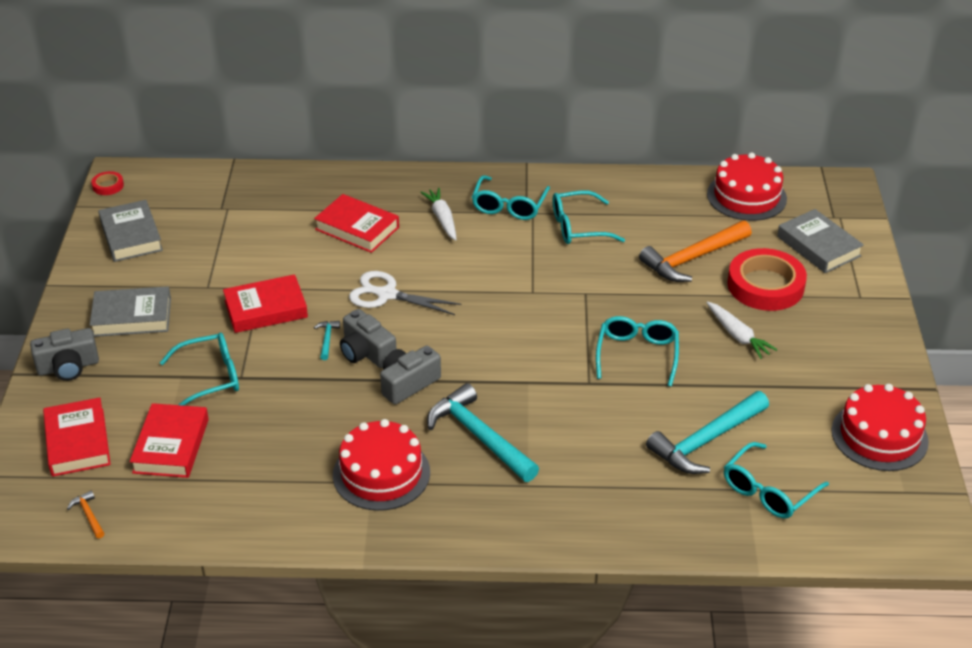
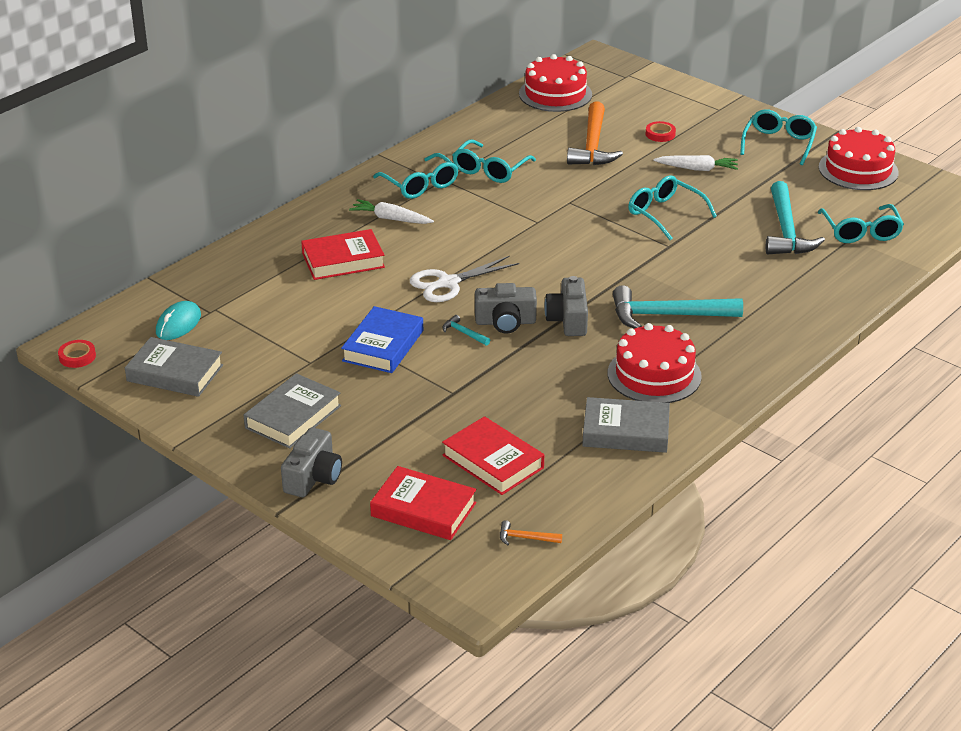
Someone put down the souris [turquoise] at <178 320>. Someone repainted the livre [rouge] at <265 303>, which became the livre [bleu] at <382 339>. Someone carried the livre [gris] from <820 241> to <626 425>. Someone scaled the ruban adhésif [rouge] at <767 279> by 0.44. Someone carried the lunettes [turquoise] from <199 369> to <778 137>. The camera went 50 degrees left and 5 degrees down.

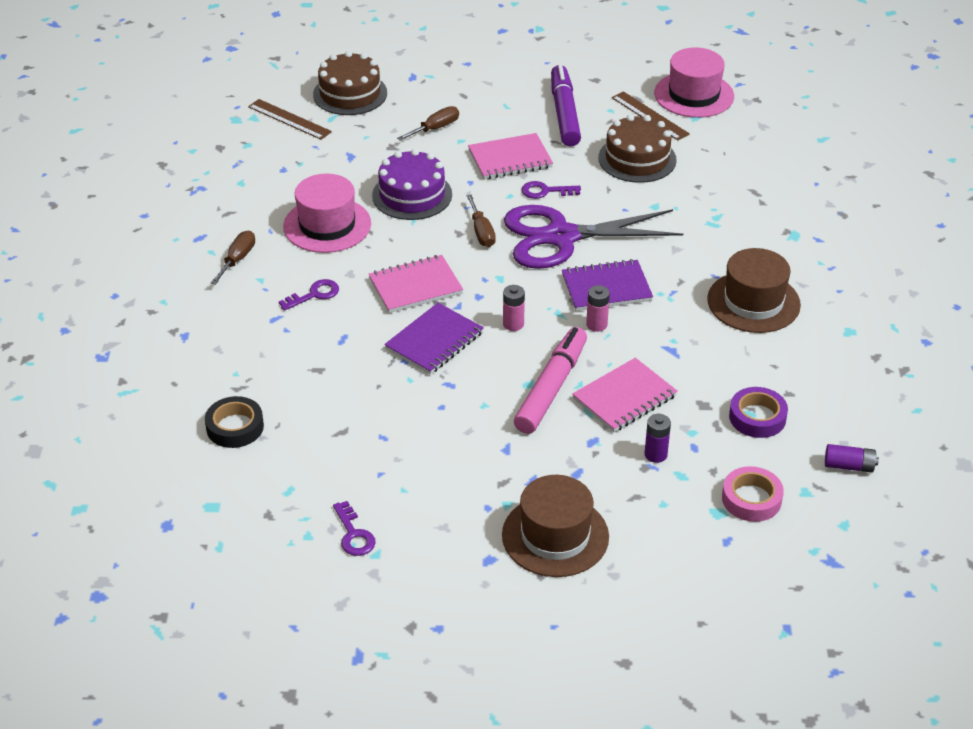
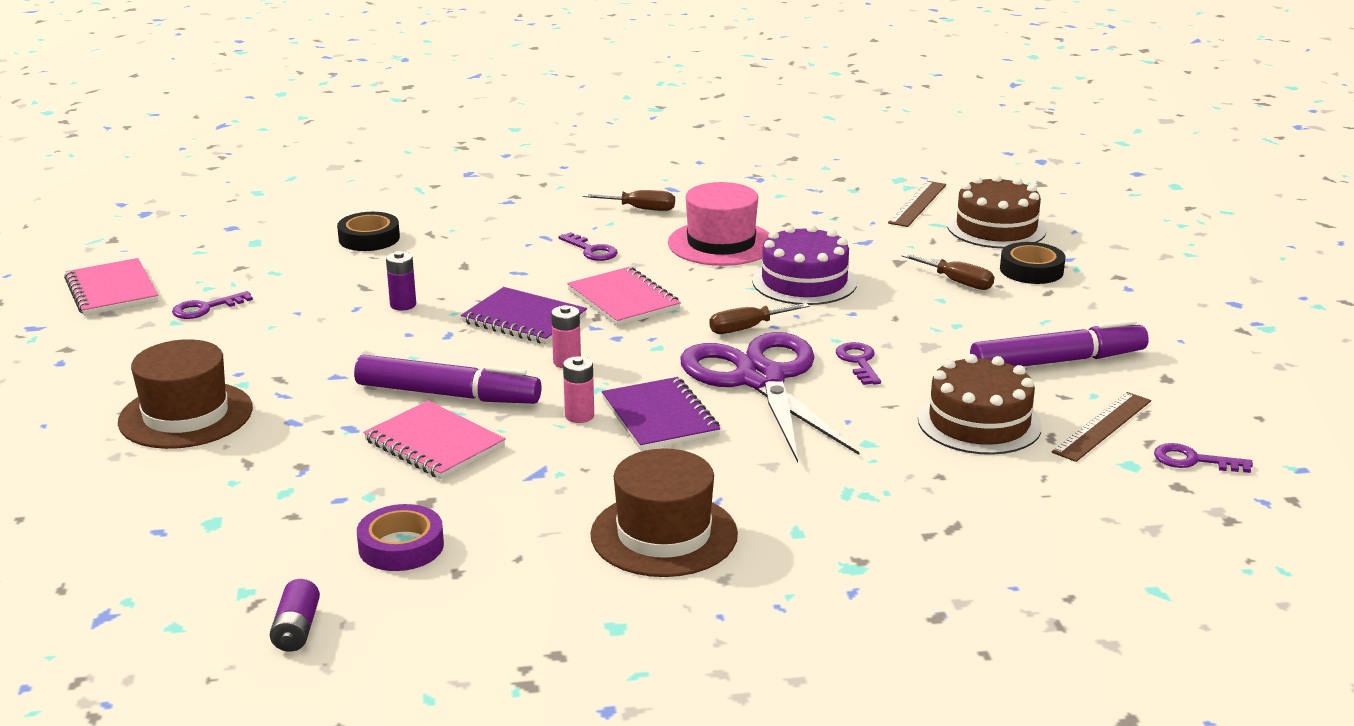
Someone carried the carnet [rose] from <510 156> to <111 287>. Someone repainted the feutre [rose] at <550 380>, which became the feutre [violet] at <448 379>. Someone carried the pile [violet] from <658 438> to <401 281>. Someone put down the ruban adhésif [noir] at <1033 263>. Someone swapped the chapeau [rose] at <694 82> for the clé [violet] at <1203 458>. Someone took away the ruban adhésif [rose] at <753 494>. The camera went 80 degrees right and 15 degrees down.

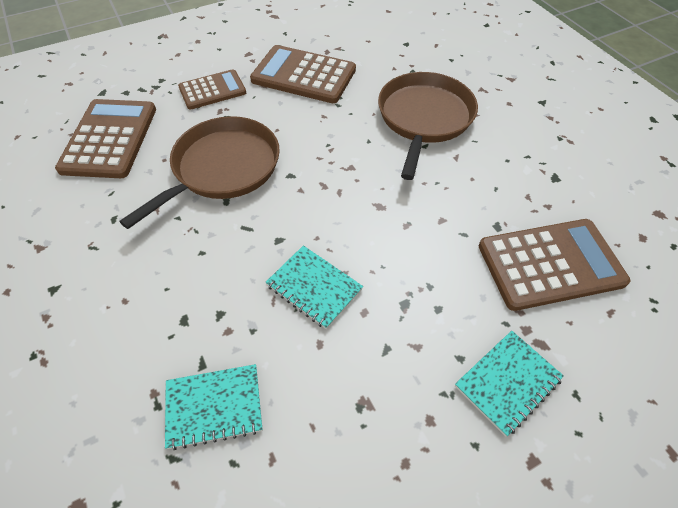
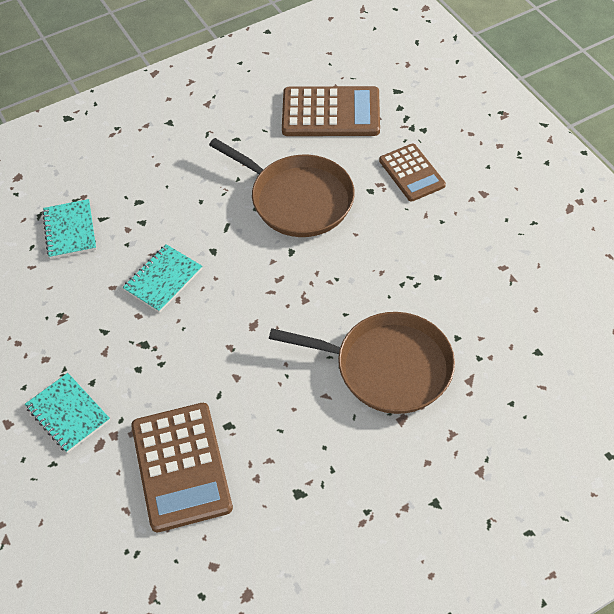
Someone took away the calculatrice [marron] at <303 74>. The camera went 90 degrees right and 0 degrees up.

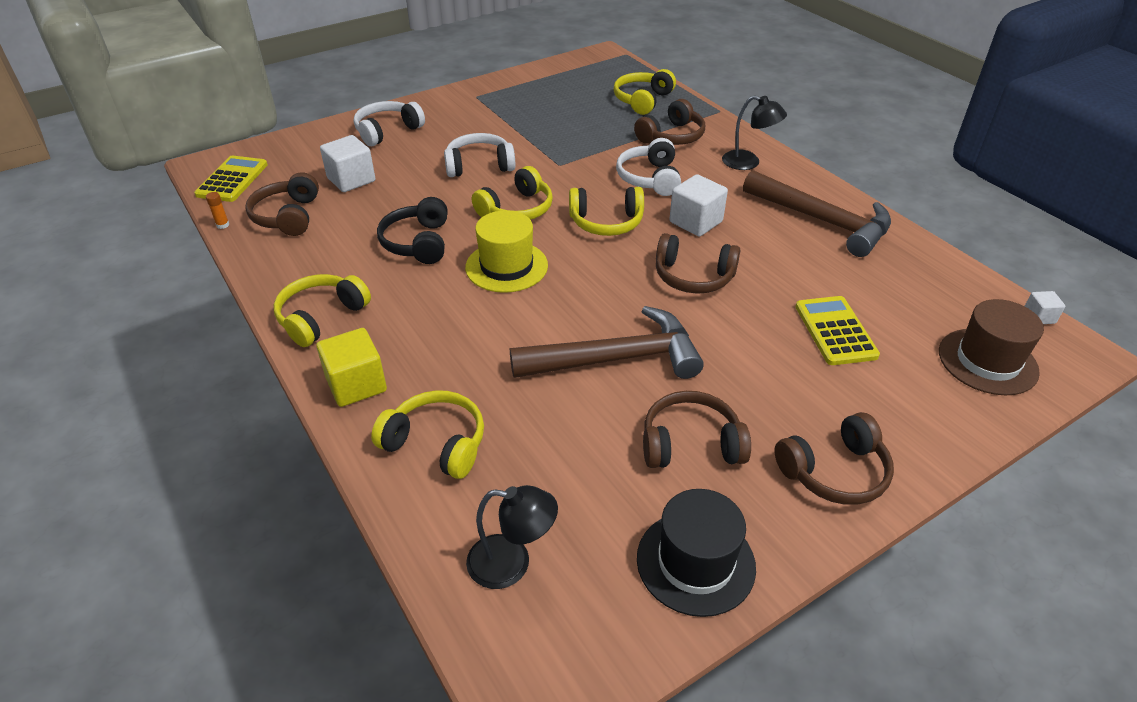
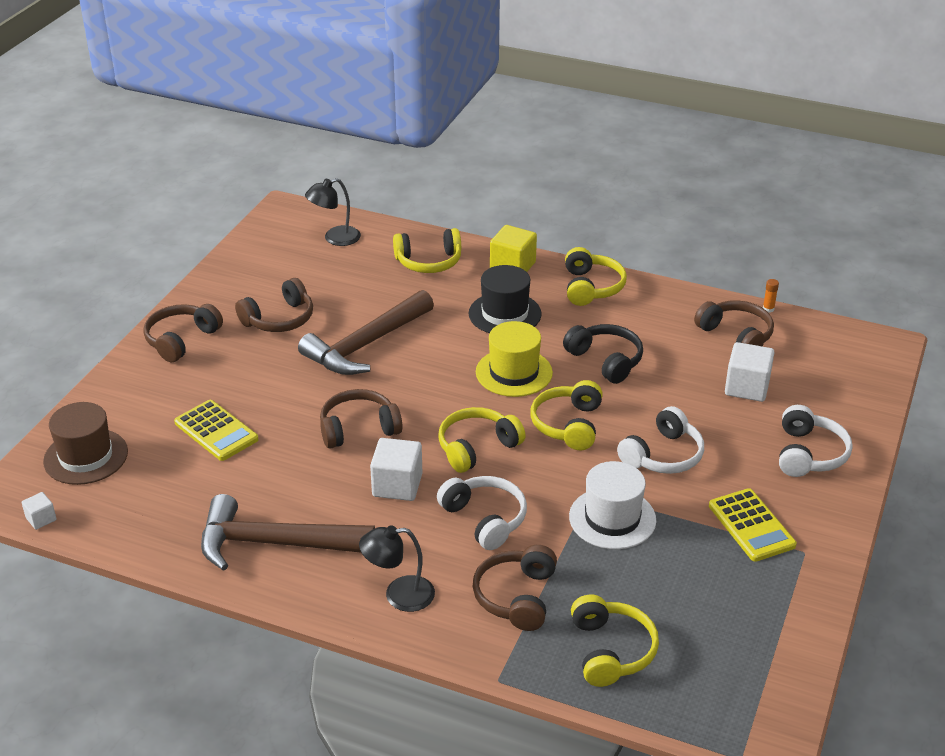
Someone carried the chapeau [noir] from <696 553> to <505 299>. Someone put down the chapeau [blanc] at <612 505>. Someone carried the calculatrice [jaune] from <231 179> to <753 525>. The camera went 145 degrees right and 5 degrees down.

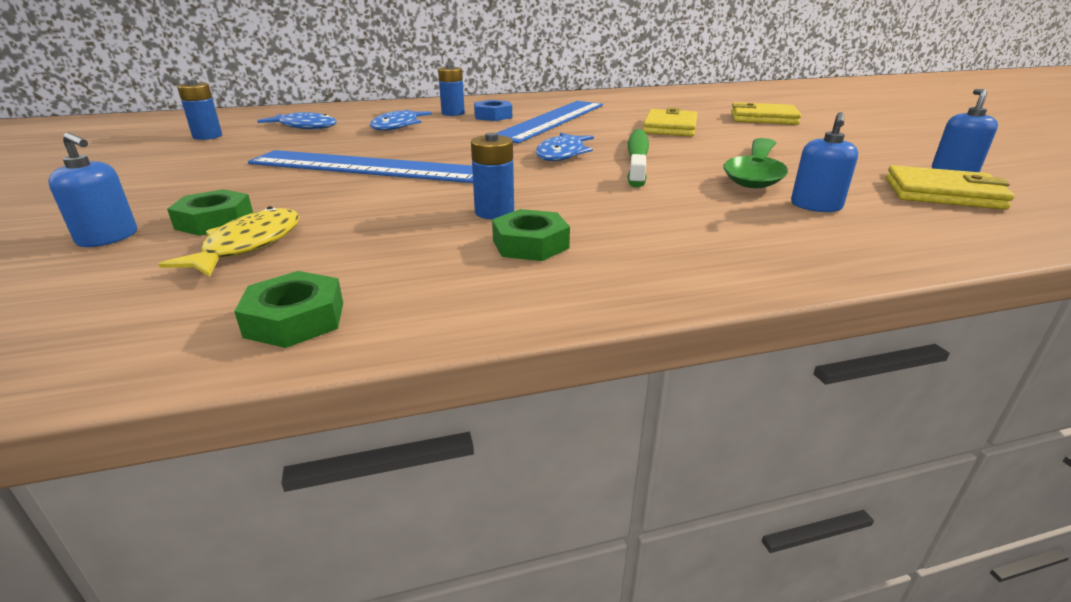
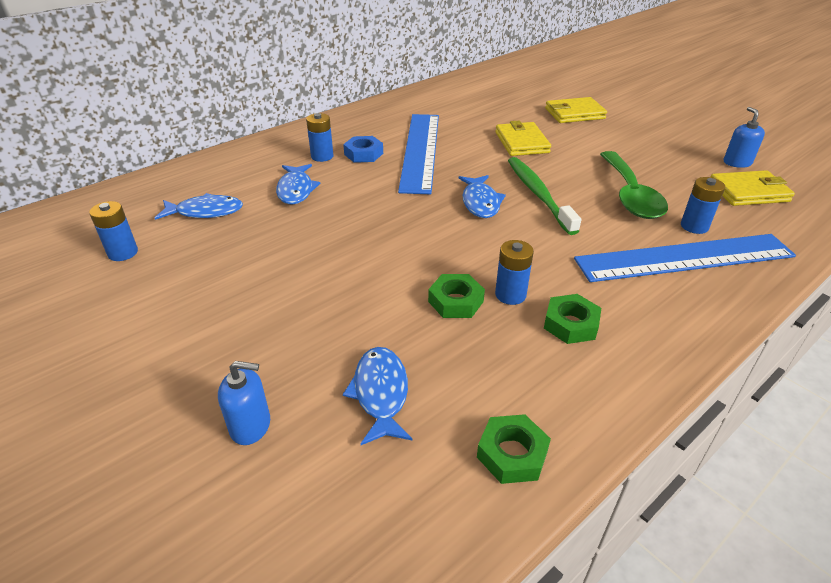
Someone repainted the poisson [jaune] at <228 241>, which became the poisson [bleu] at <377 396>. Someone carried the écrou [vert] from <210 212> to <456 296>. Someone carried the règle [bleu] from <360 166> to <685 258>. Someone swapped the distributeur de savon [bleu] at <824 162> for the pile [bleu] at <703 205>. The camera went 25 degrees left and 10 degrees up.

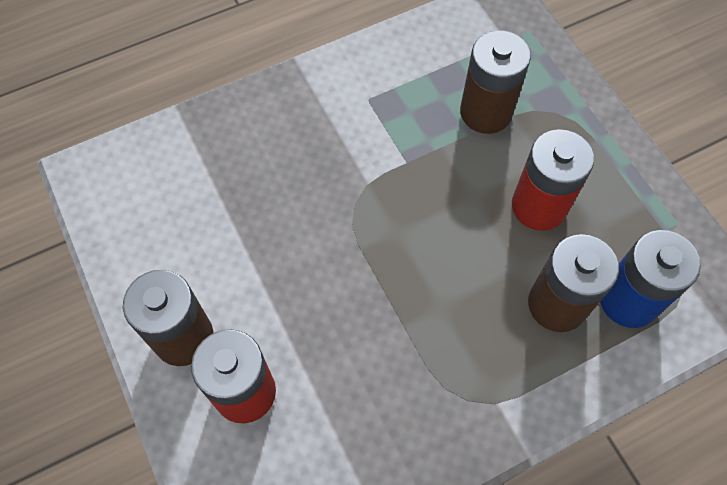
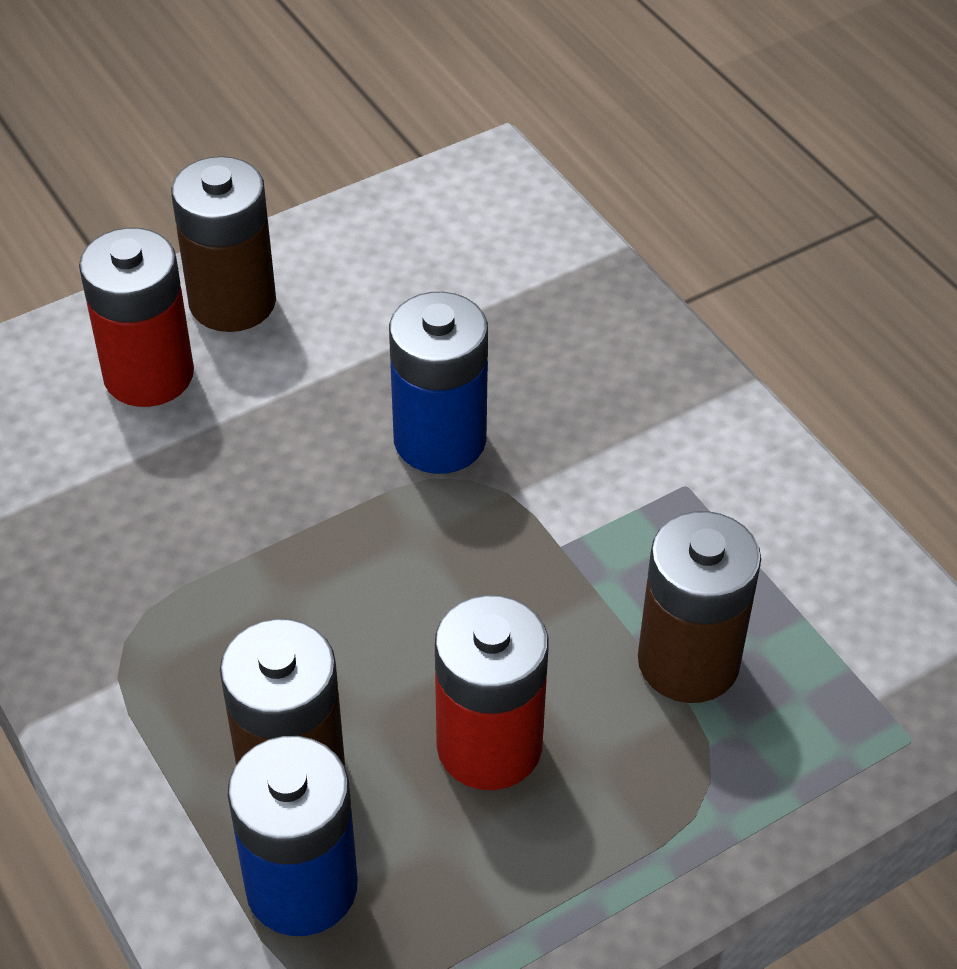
Someone put down the pile [bleu] at <438 383>. The camera went 85 degrees right and 15 degrees down.

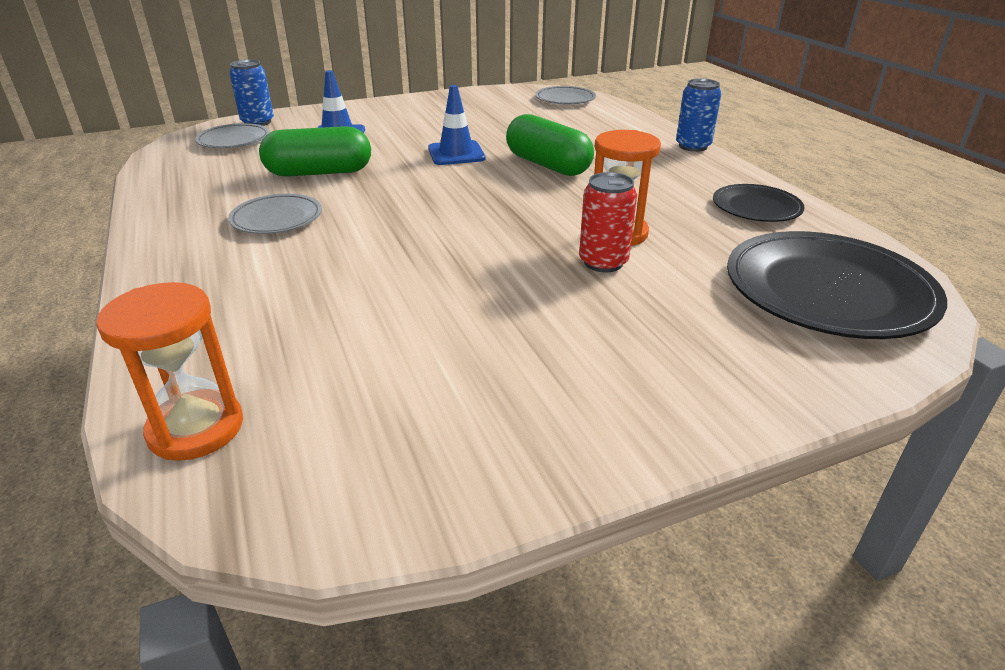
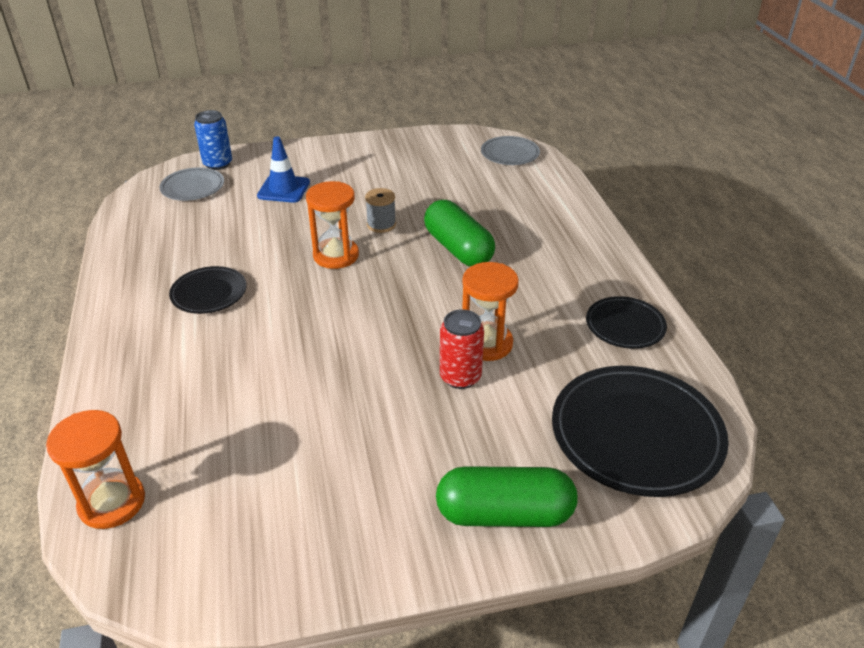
Someone repainted the assiette [gris] at <275 214>, which became the assiette [noir] at <208 290>. Someone put down the sablier [orange] at <332 225>. Someone swapped the cône de chantier [bleu] at <457 125> for the bobine [gris] at <380 210>. Someone carried the gélule [vert] from <315 151> to <507 496>. Someone took away the canette [bleu] at <699 115>. The camera went 10 degrees right and 5 degrees up.

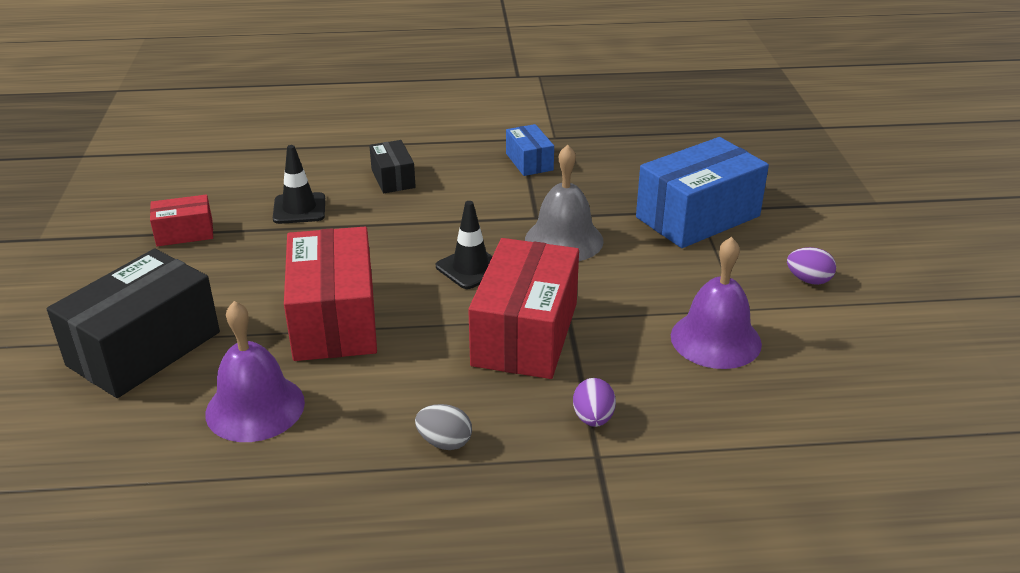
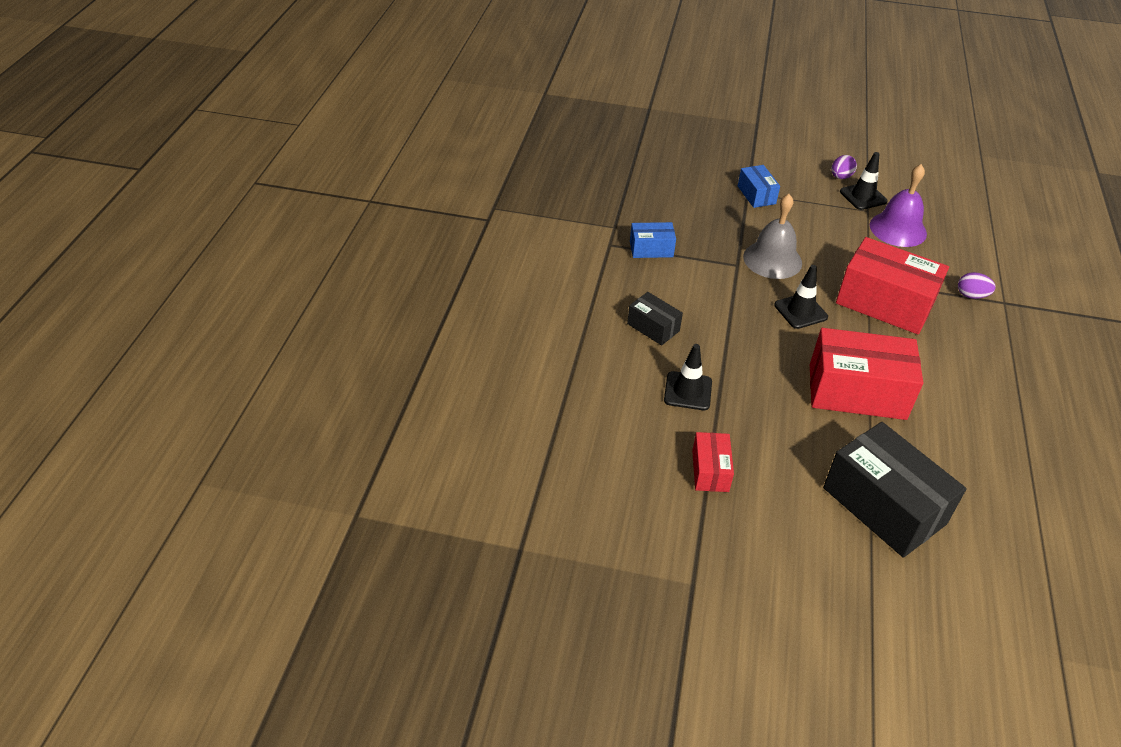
Someone rotated the boîte [noir] at <392 166> by 45 degrees clockwise. Someone scaled the boîte [bleu] at <702 192> by 0.51. Someone put down the cône de chantier [noir] at <863 181>. Someone took away the cloche [violet] at <255 371>. Someone took away the œuf [gris] at <443 427>. The camera went 75 degrees left and 10 degrees up.

